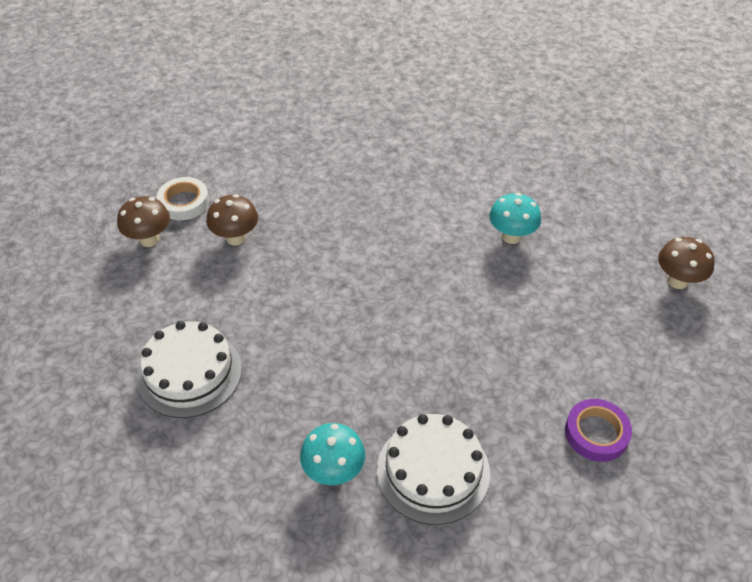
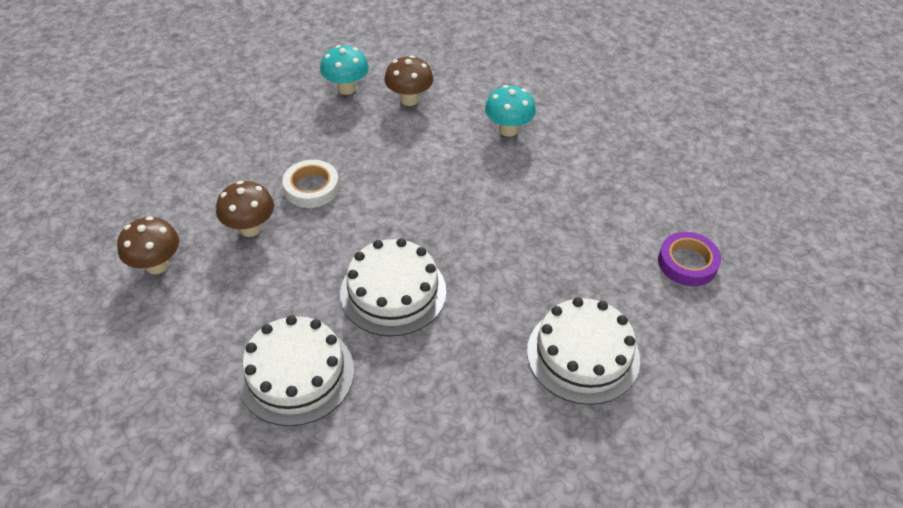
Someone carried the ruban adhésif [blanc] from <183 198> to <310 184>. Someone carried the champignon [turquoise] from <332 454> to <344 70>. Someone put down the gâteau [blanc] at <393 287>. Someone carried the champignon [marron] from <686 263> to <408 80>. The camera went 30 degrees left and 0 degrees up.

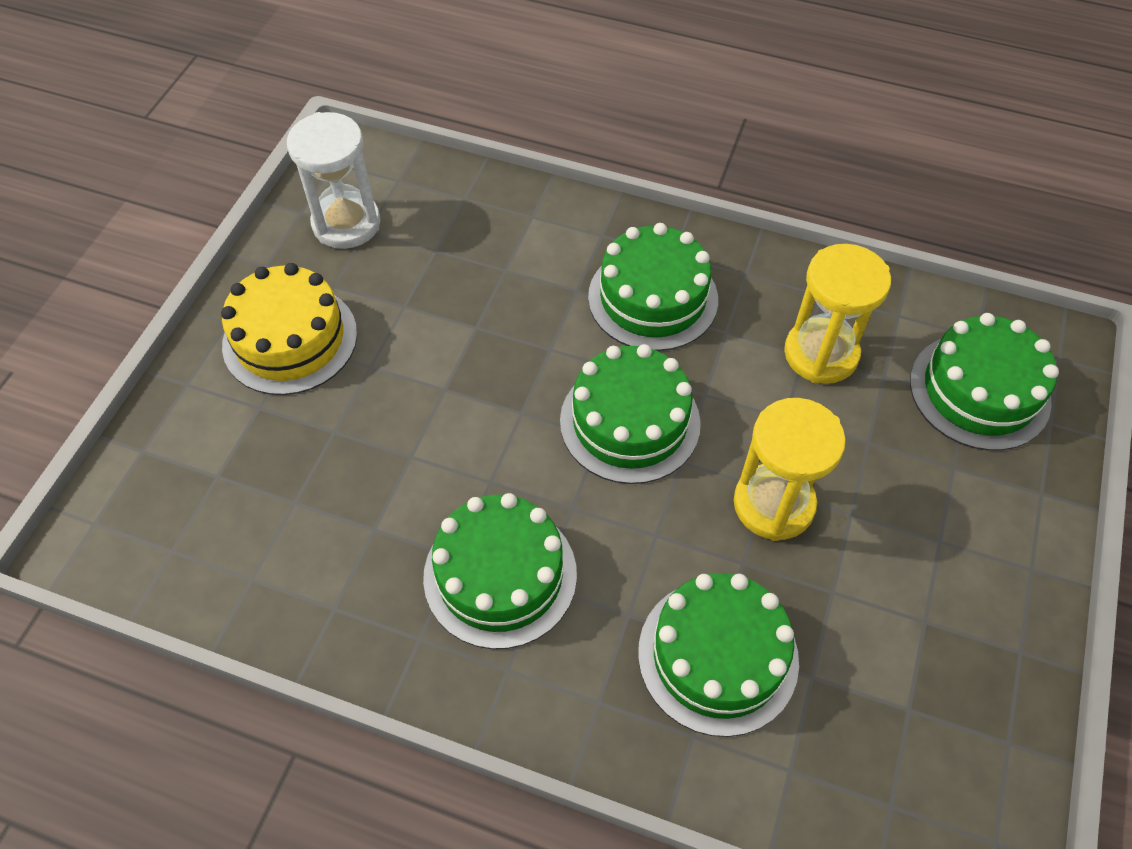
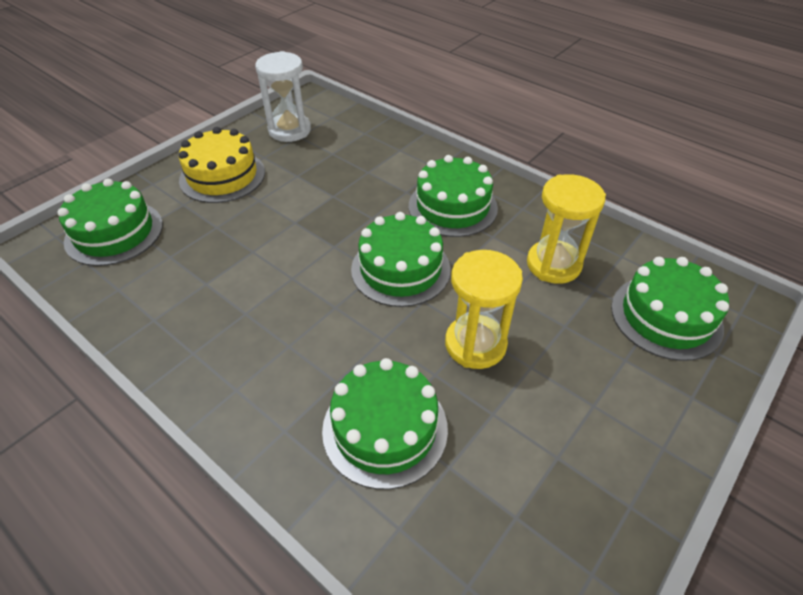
Someone carried the gâteau [vert] from <500 571> to <110 222>. The camera went 20 degrees right and 10 degrees down.

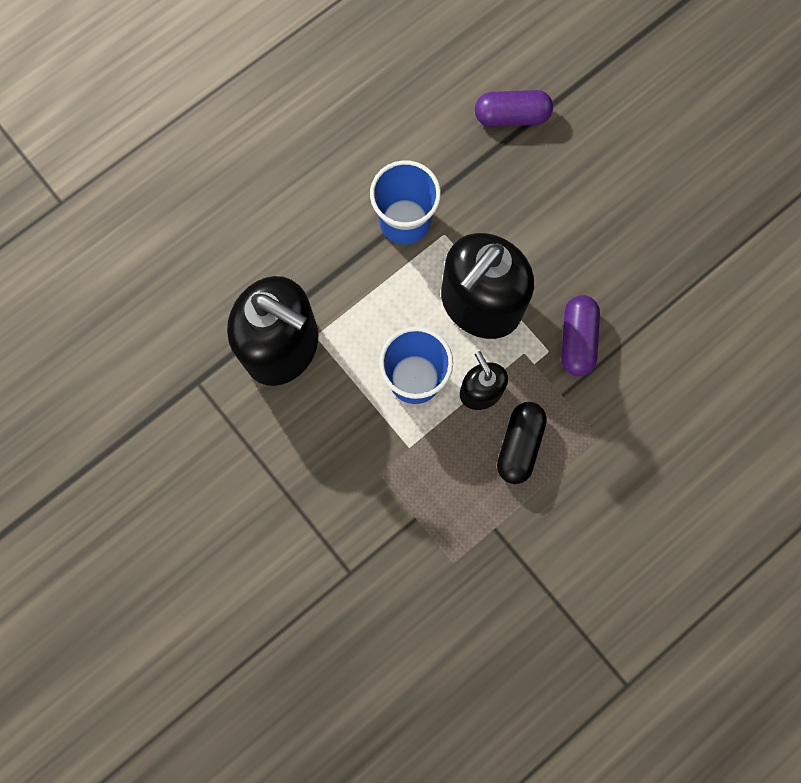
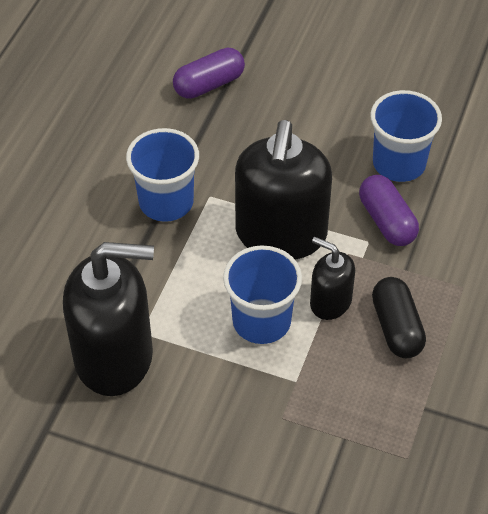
Someone put down the gobelet [bleu] at <406 136>. The camera went 30 degrees left and 25 degrees down.

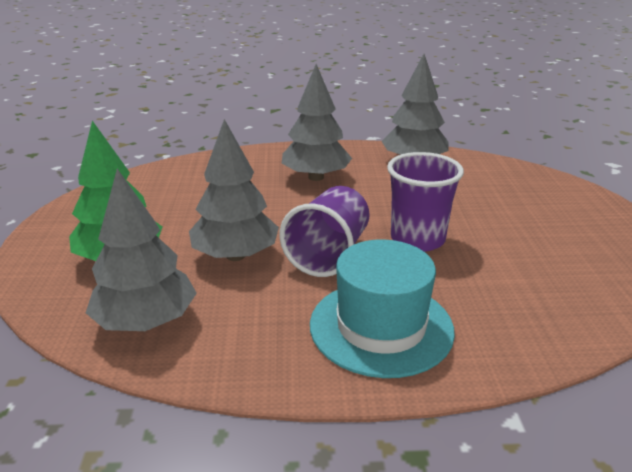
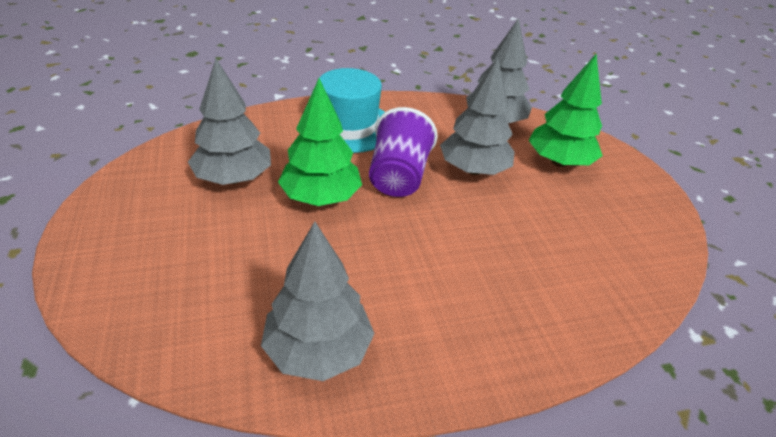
Someone carried the arbre [gris] from <316 122> to <229 122>. Someone swapped the gobelet [violet] at <425 202> for the arbre [vert] at <320 142>. The camera went 165 degrees right and 10 degrees up.

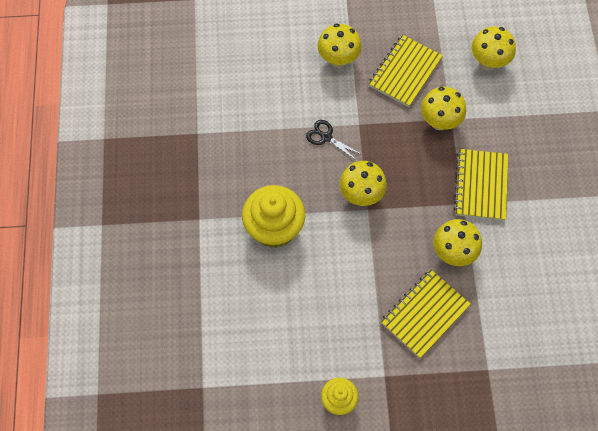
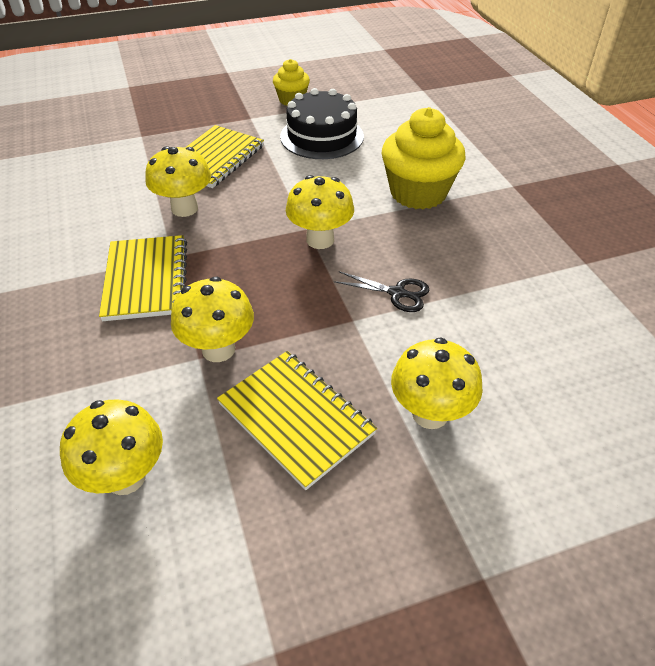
Someone rotated the carnet [jaune] at <405 71> by 60 degrees counterclockwise. Someone put down the gâteau [noir] at <322 123>. The camera went 165 degrees right and 20 degrees down.

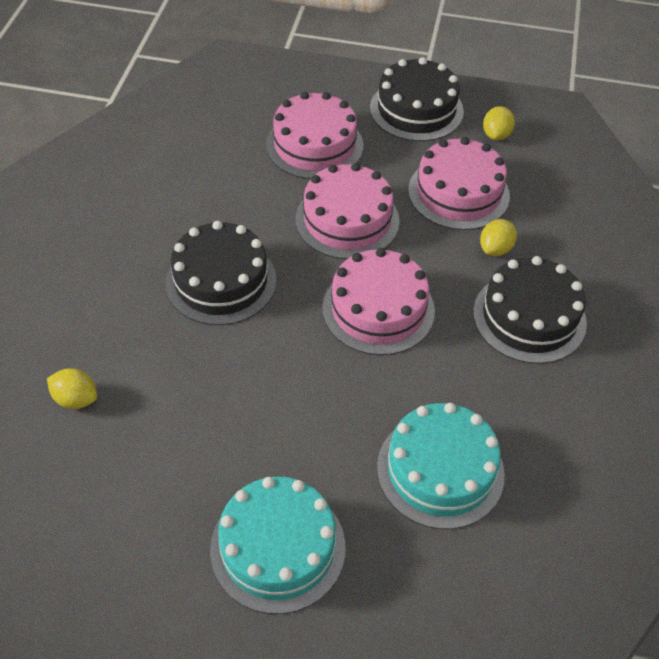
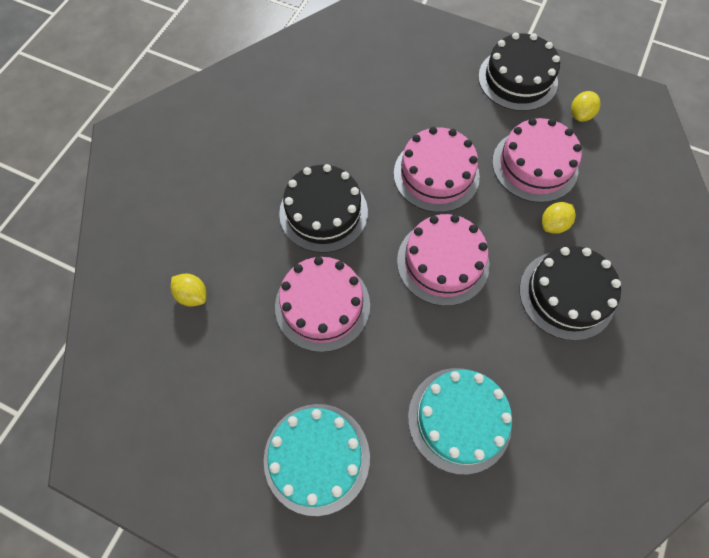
Someone carried the gâteau [rose] from <314 135> to <322 304>. The camera went 15 degrees right and 15 degrees up.

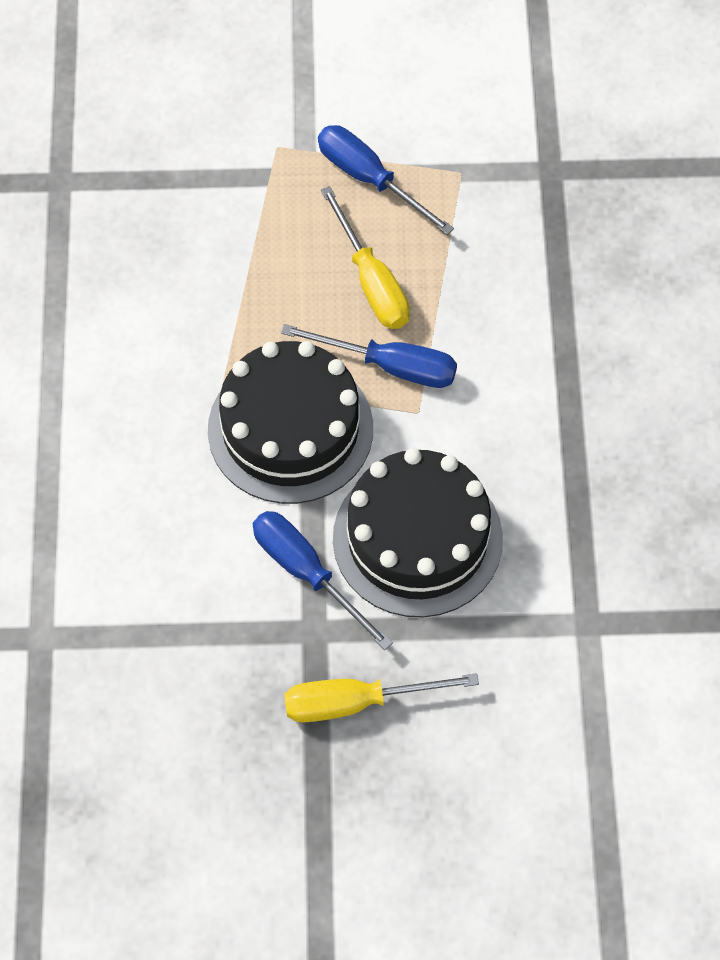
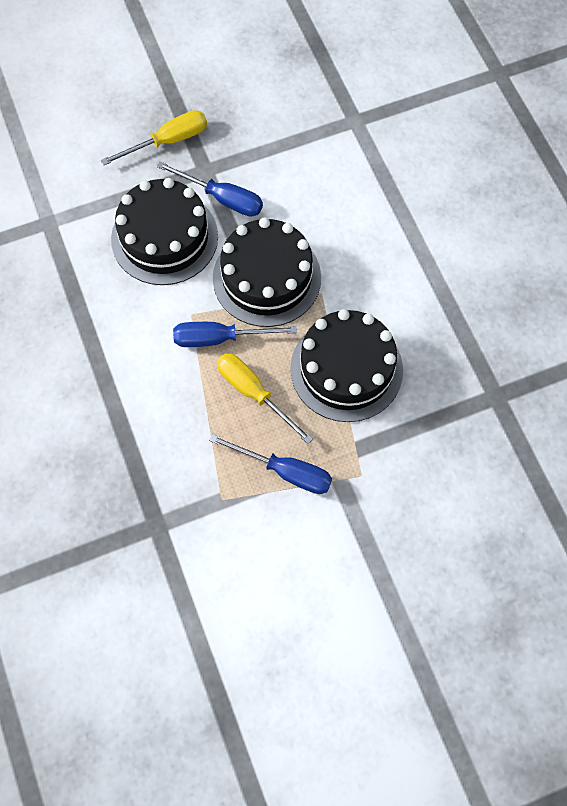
Someone put down the gâteau [noir] at <346 365>. The camera went 160 degrees right and 5 degrees up.

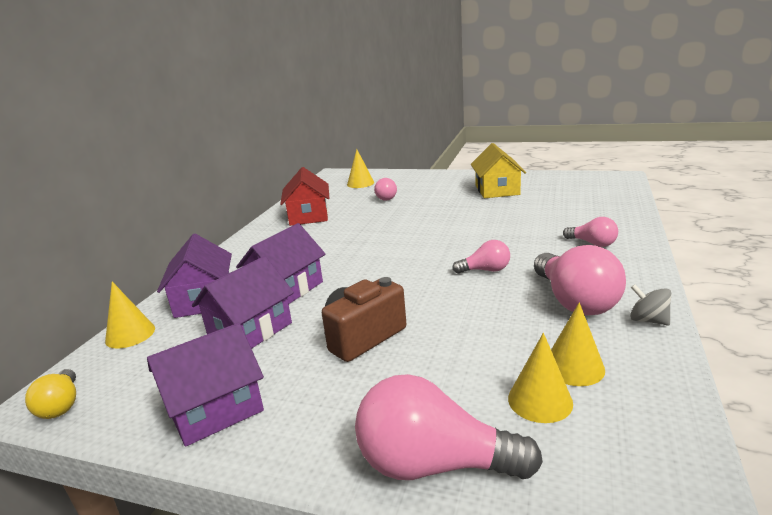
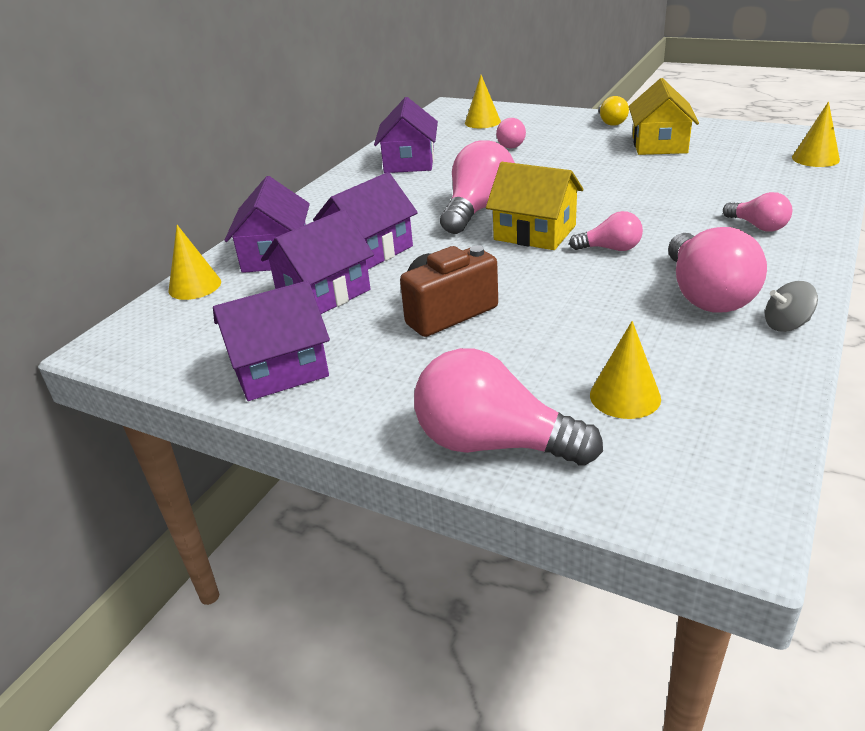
Someone repainted the maison [rouge] at <304 196>, which became the maison [violet] at <406 135>. Someone put down the ampoule [rose] at <477 187>. Someone put down the maison [jaune] at <535 206>. Someone carried the ampoule [jaune] from <50 394> to <613 111>. Someone rotated the toupie [gris] at <650 304> by 60 degrees counterclockwise. Someone carried the cône [jaune] from <578 344> to <816 134>. The camera went 10 degrees right and 10 degrees up.

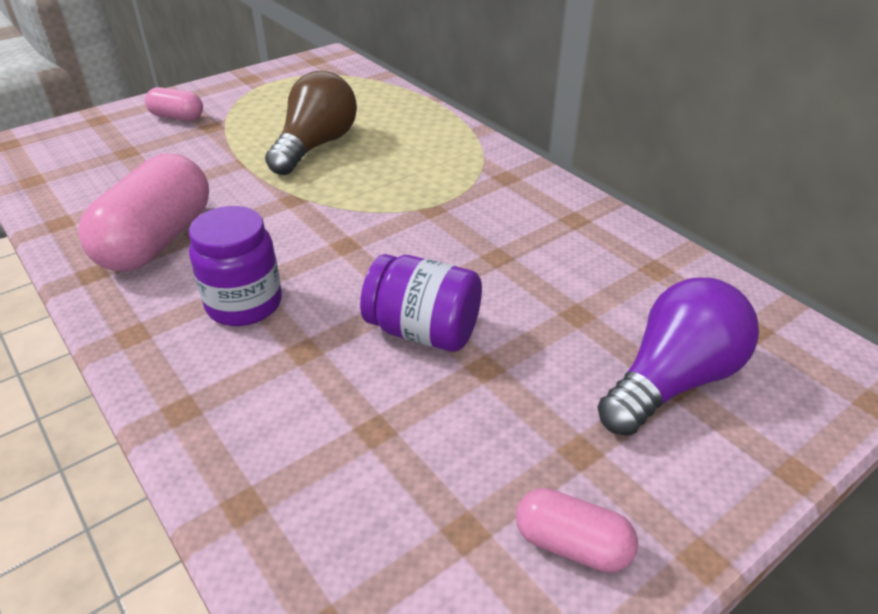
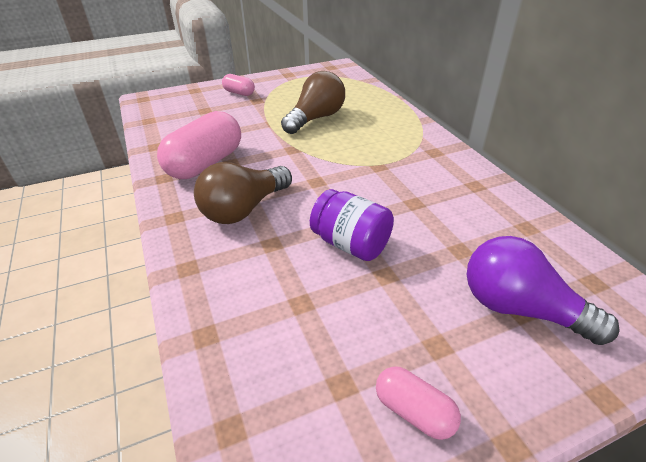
Someone swapped the bocal [violet] at <235 266> for the ampoule [marron] at <243 193>. Someone rotated the ampoule [violet] at <678 356> by 120 degrees counterclockwise. The camera went 15 degrees right and 0 degrees up.

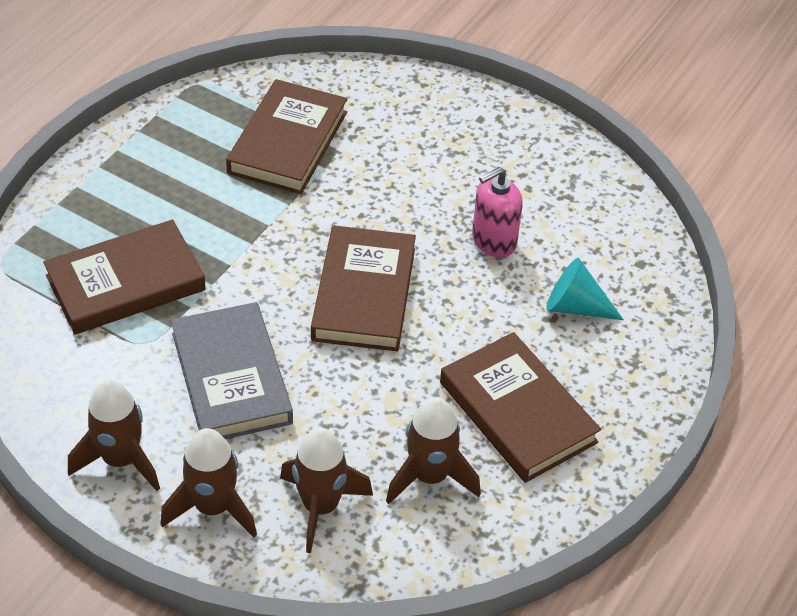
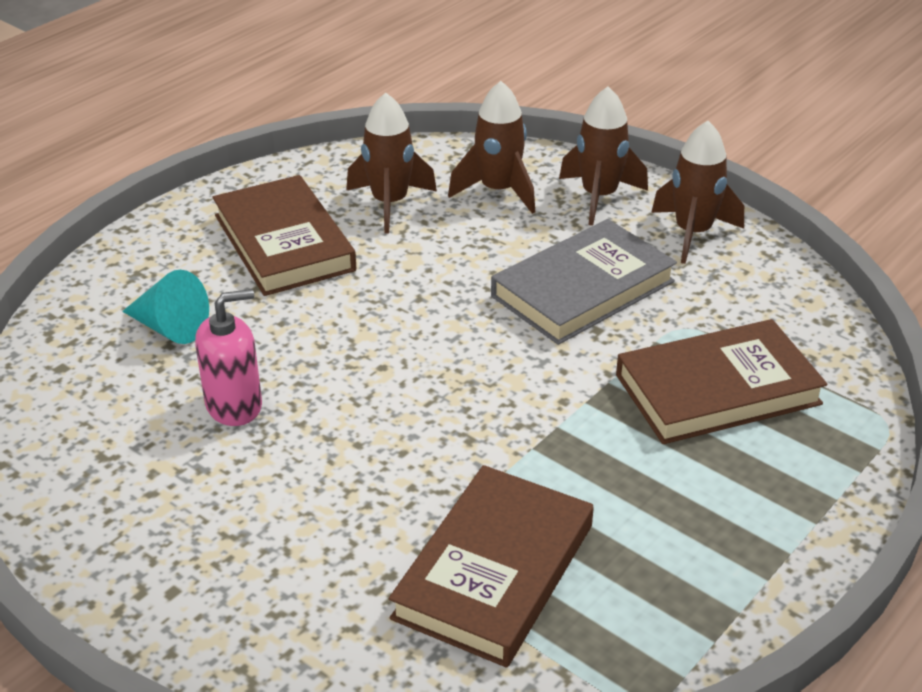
Someone rotated the livre [gris] at <232 370> by 60 degrees clockwise. Someone took away the livre [marron] at <363 288>. The camera went 170 degrees left and 10 degrees down.

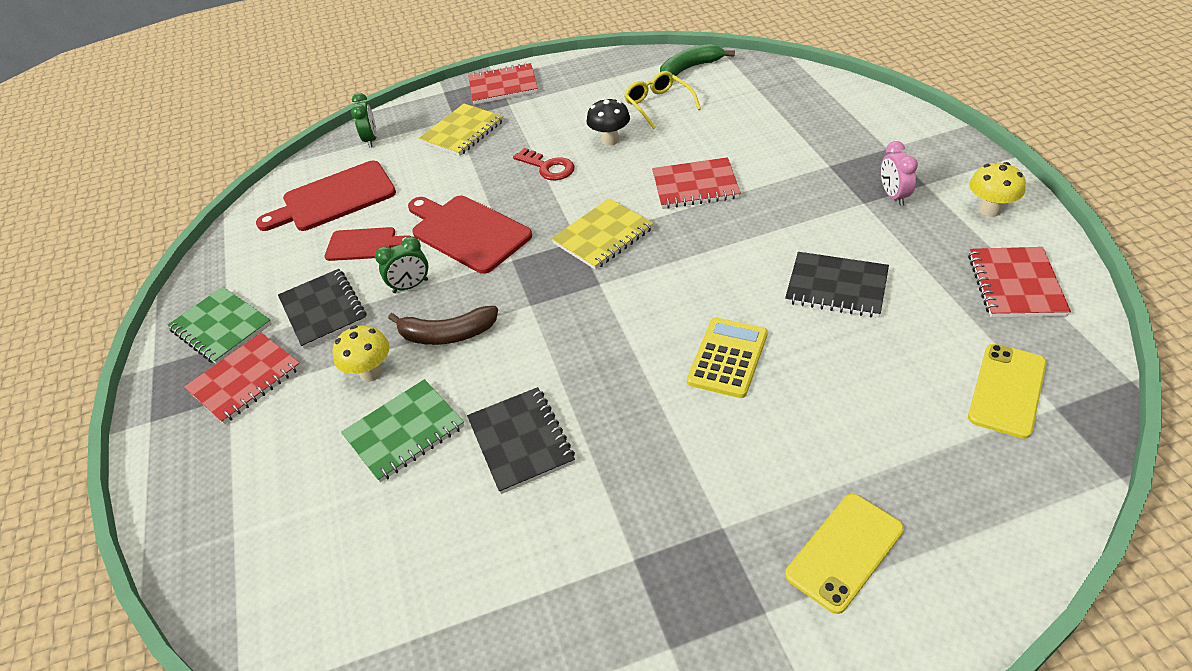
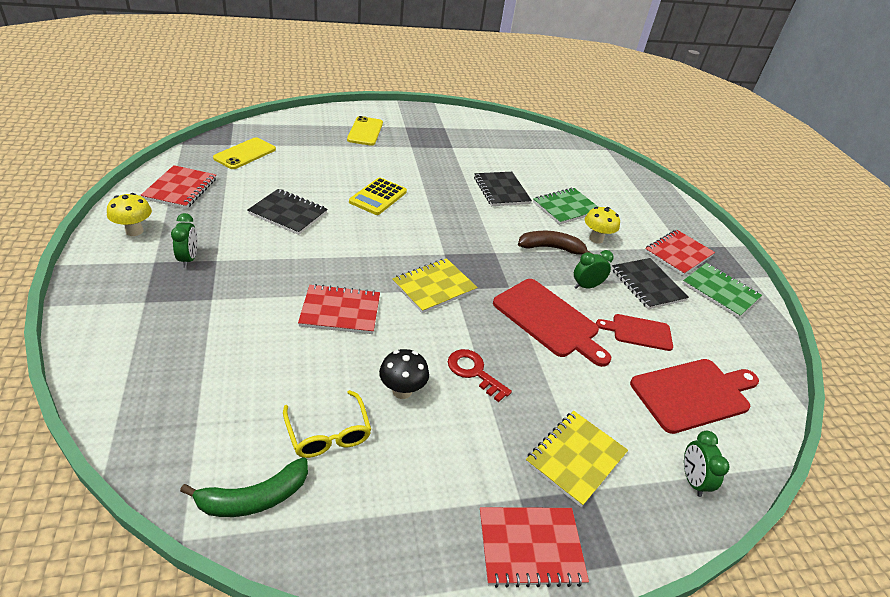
Someone repainted the réveil [rose] at <899 173>, which became the réveil [vert] at <184 240>. Someone rotated the téléphone [jaune] at <844 554> by 45 degrees counterclockwise. The camera went 175 degrees right and 5 degrees down.

